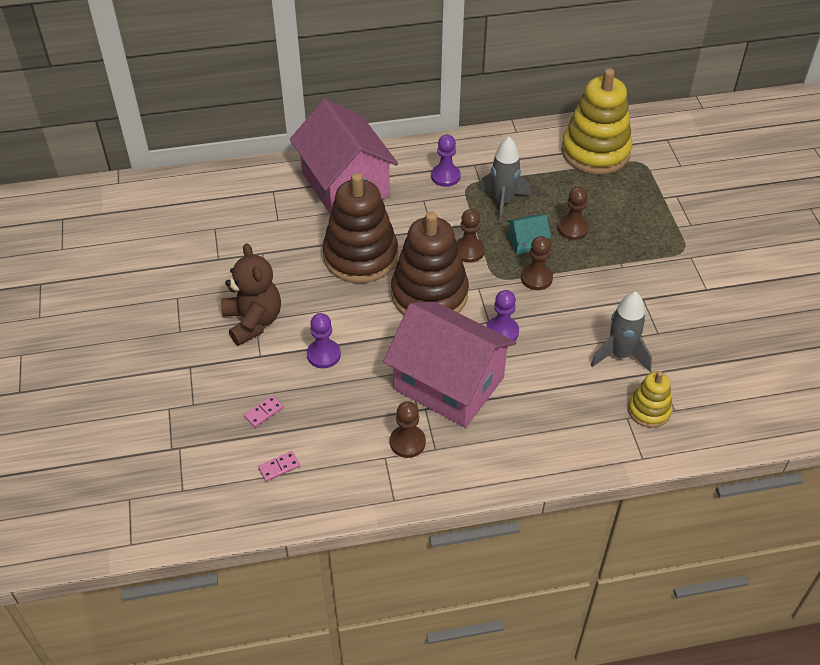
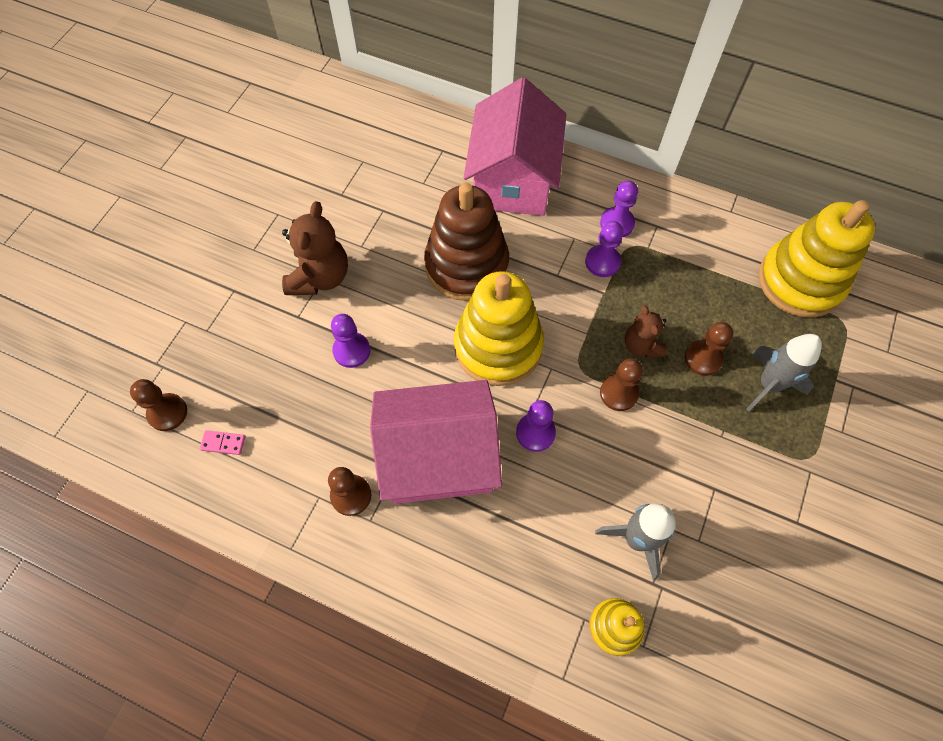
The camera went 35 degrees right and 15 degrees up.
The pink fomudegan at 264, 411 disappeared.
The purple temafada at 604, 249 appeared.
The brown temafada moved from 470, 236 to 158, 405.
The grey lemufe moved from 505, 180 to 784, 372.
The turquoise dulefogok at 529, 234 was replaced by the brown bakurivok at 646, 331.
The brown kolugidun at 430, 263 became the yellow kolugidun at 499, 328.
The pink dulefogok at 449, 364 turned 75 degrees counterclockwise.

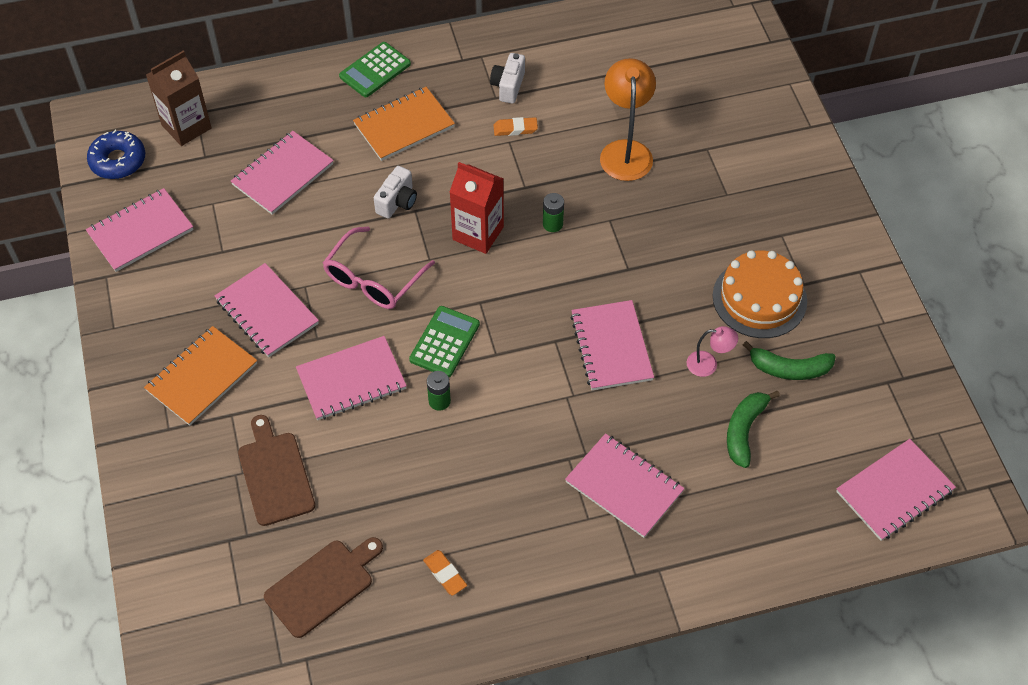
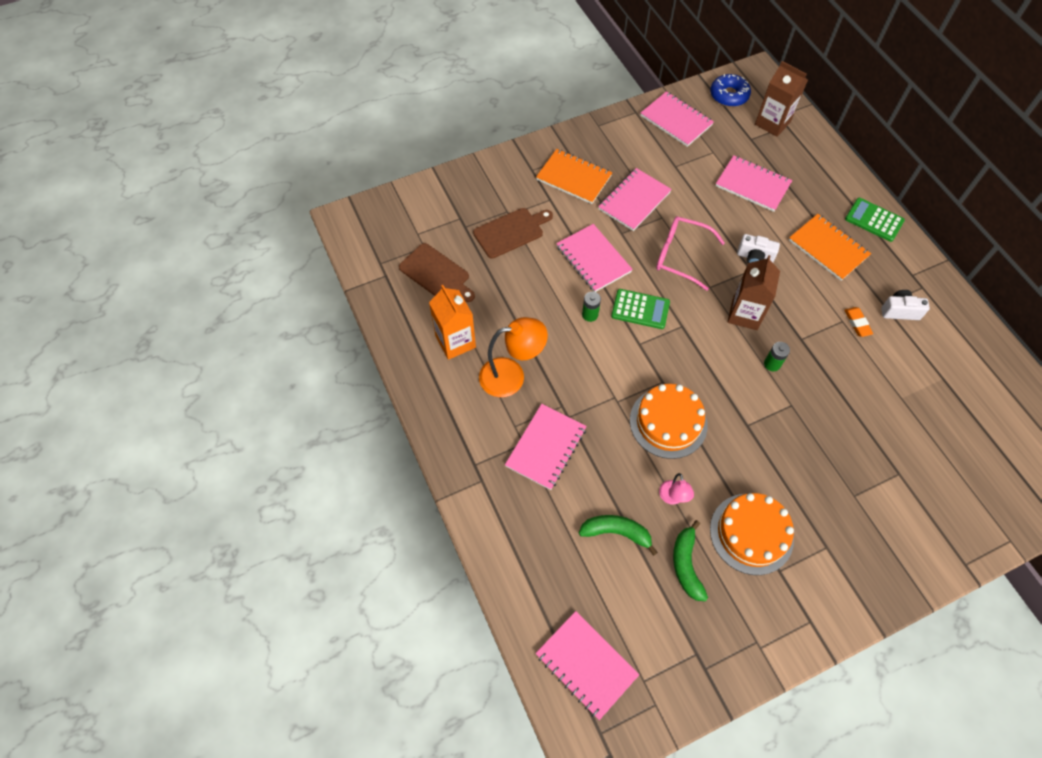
The camera went 80 degrees right and 5 degrees up.
The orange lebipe moved from 628, 119 to 513, 357.
The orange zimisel at 445, 573 was replaced by the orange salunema at 452, 322.
The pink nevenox at 612, 345 was replaced by the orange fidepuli at 669, 421.
The red salunema at 477, 208 became the brown salunema at 754, 292.

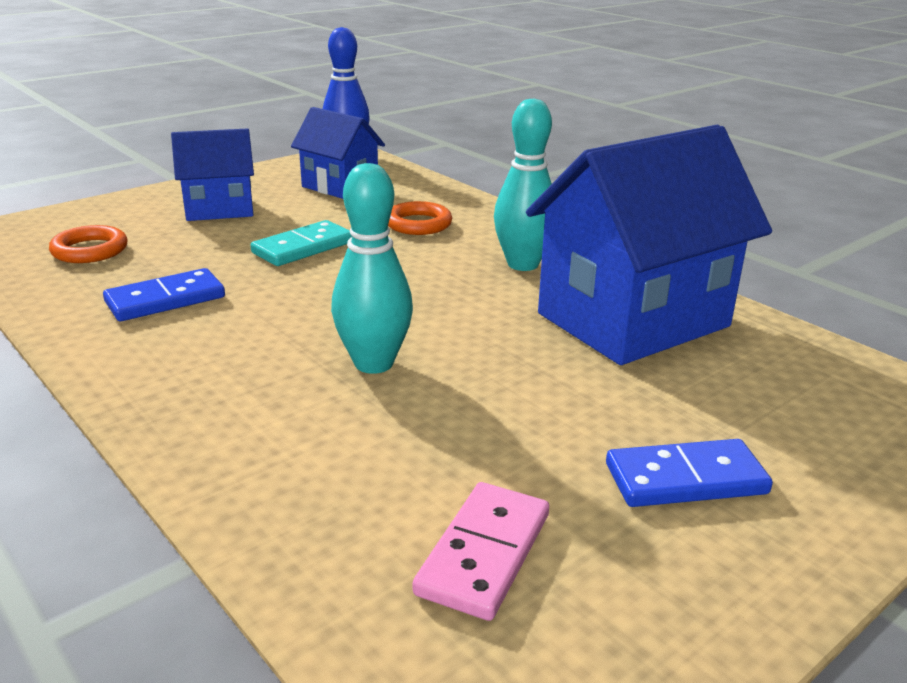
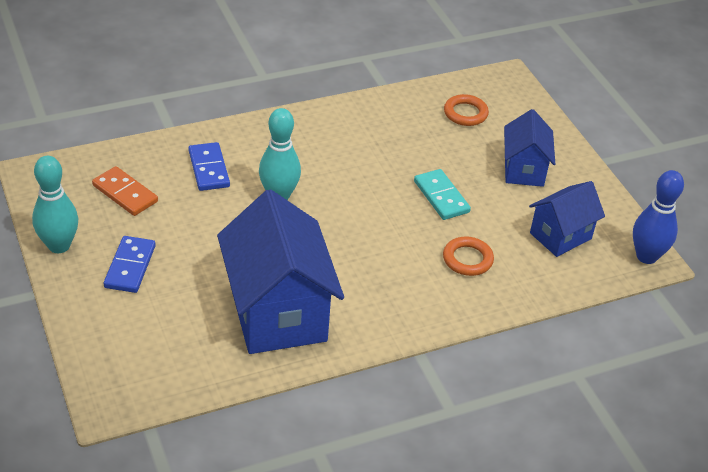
The camera went 105 degrees right and 15 degrees up.
The blue fomudegan moved from 164, 294 to 209, 166.
The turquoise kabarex moved from 523, 184 to 55, 204.
The pink fomudegan at 481, 551 became the orange fomudegan at 125, 191.

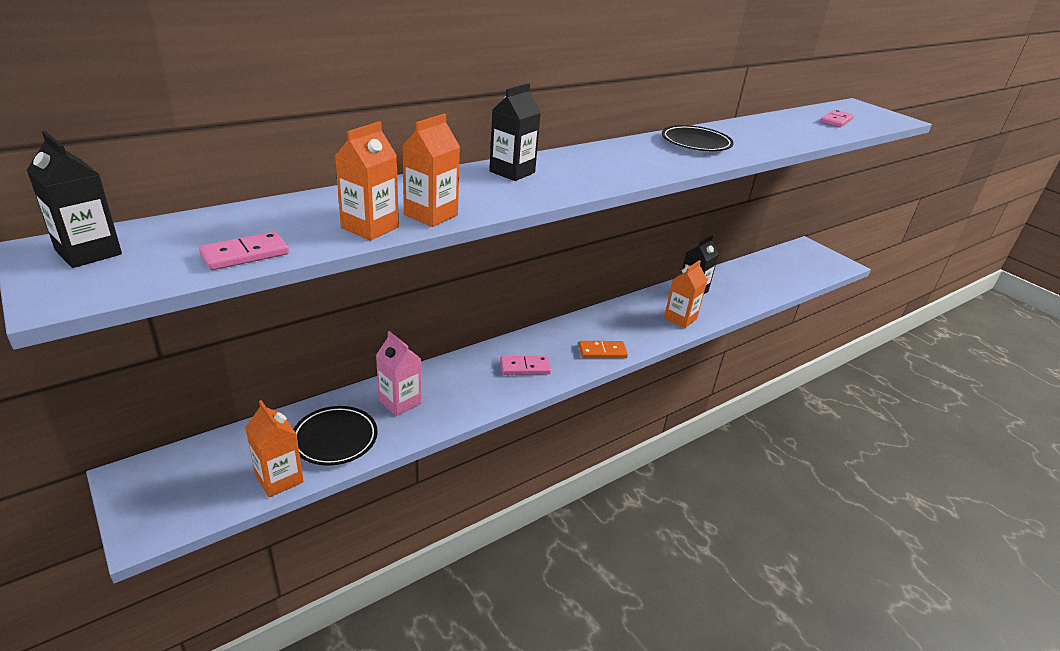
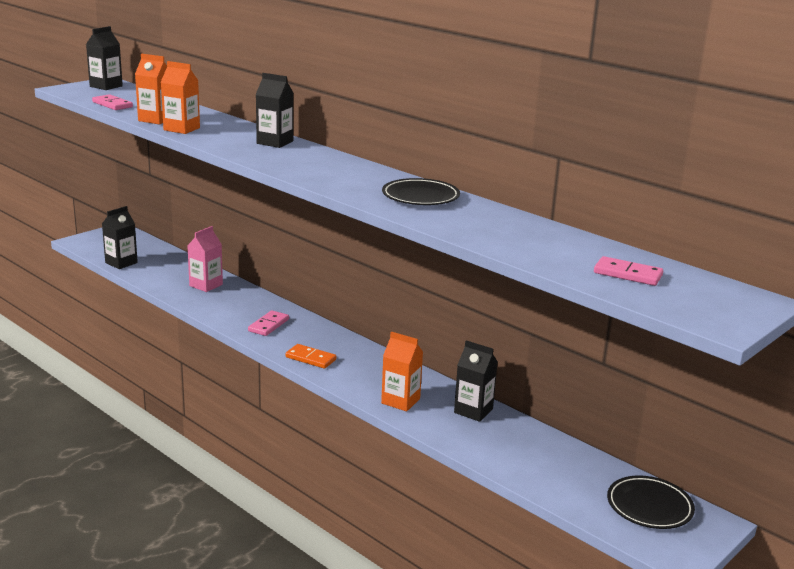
The camera went 80 degrees right and 10 degrees down.
The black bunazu moved from 335, 436 to 651, 502.
The orange salunema at 274, 448 became the black salunema at 120, 237.
The pink fomudegan at 525, 365 turned 45 degrees clockwise.
The orange fomudegan at 603, 349 turned 45 degrees counterclockwise.

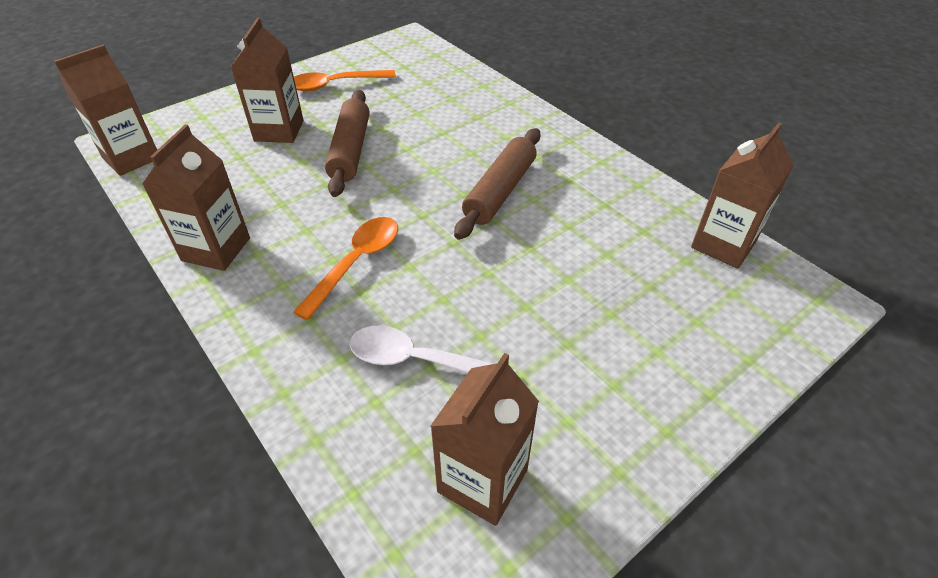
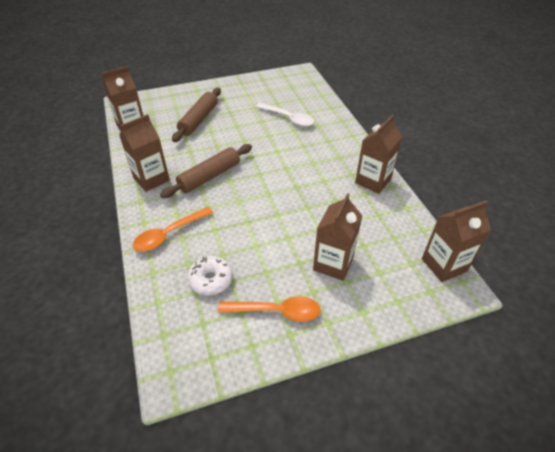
The camera went 160 degrees left and 0 degrees up.
The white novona at 210, 276 appeared.
The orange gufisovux moved from 345, 268 to 172, 229.
The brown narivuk moved from 347, 143 to 196, 115.
The brown salunema moved from 484, 439 to 144, 153.

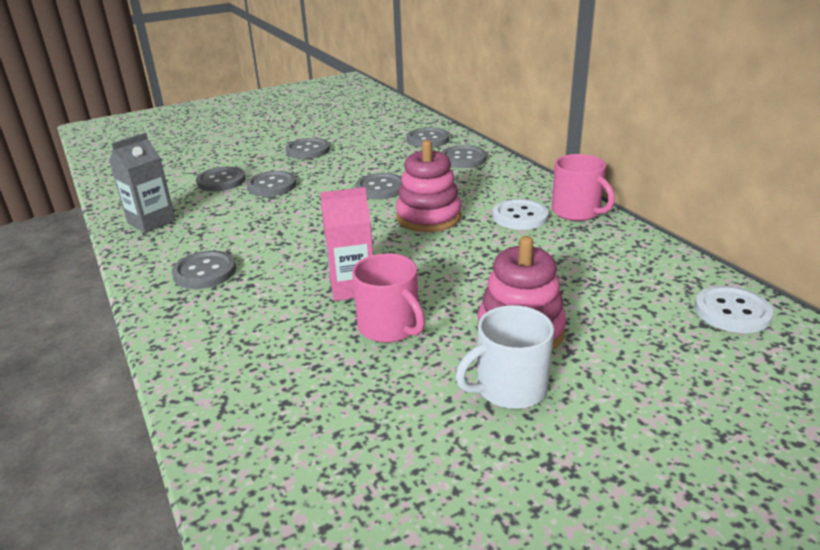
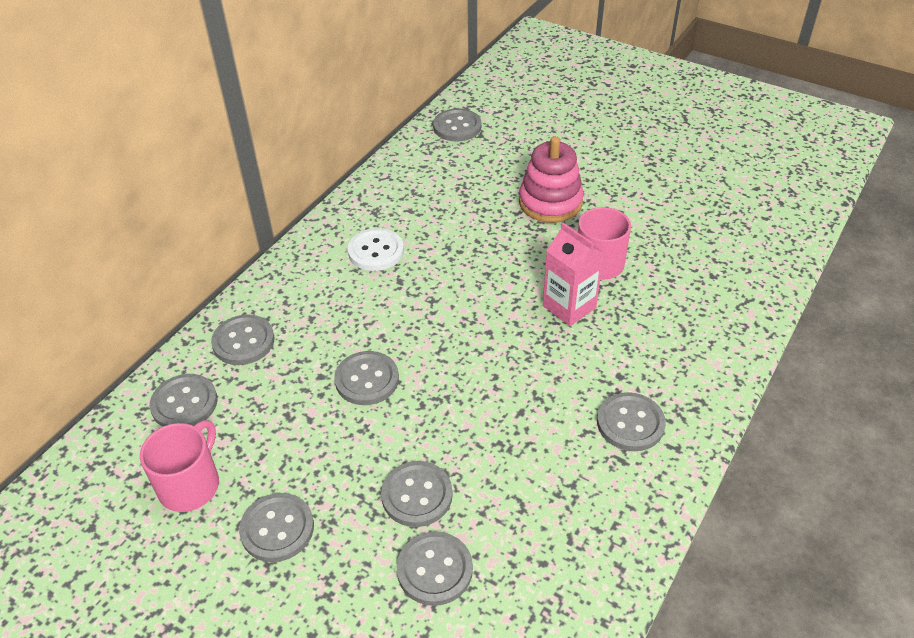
The camera went 120 degrees left and 15 degrees up.
The grey salunema at 142, 183 disappeared.
The pink kolugidun at 429, 186 disappeared.
The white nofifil at 505, 357 disappeared.
The pink nofifil moved from 583, 187 to 179, 466.
The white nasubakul at 734, 309 became the grey nasubakul at 457, 124.

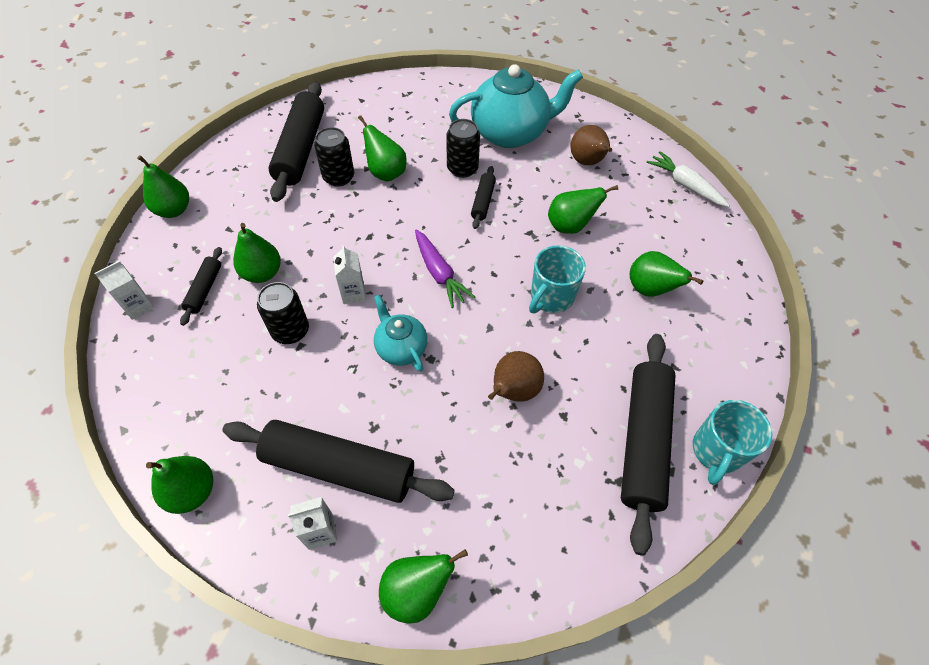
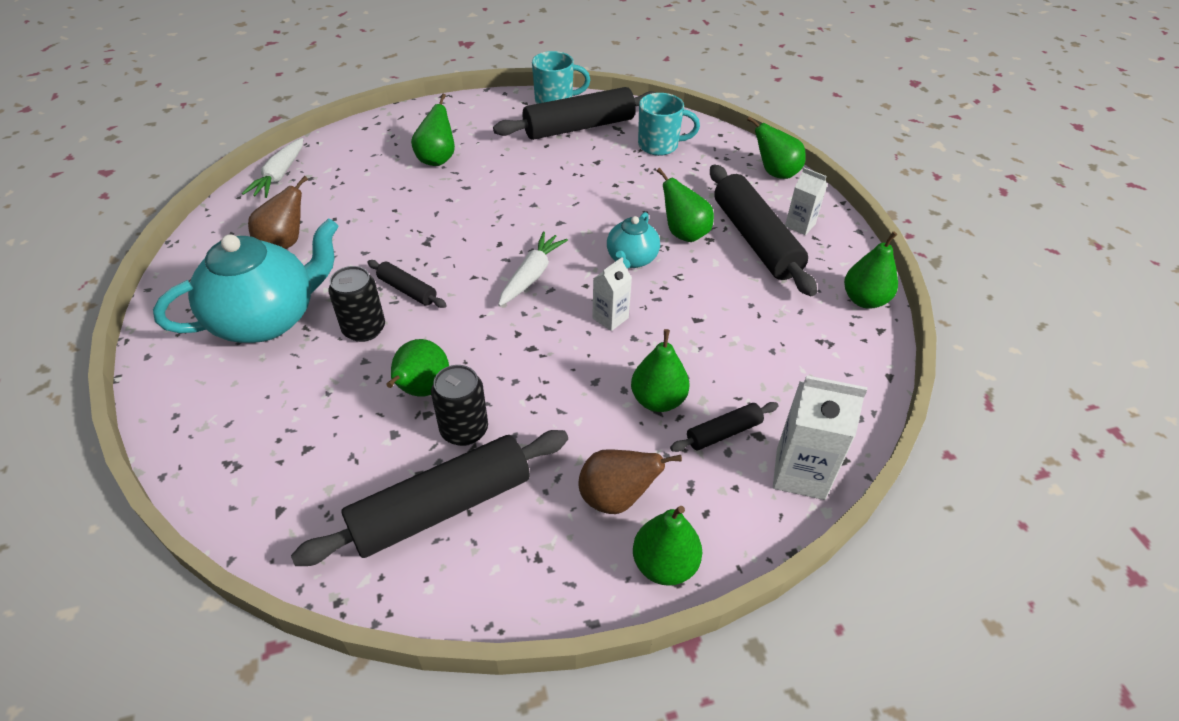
The camera went 125 degrees left and 10 degrees down.
The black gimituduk at 283, 313 disappeared.
The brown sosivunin moved from 516, 376 to 630, 481.
The turquoise nofifil moved from 557, 279 to 669, 124.
The green sosivunin moved from 583, 209 to 685, 205.
The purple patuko at 445, 269 became the white patuko at 533, 268.
The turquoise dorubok at 516, 106 turned 105 degrees clockwise.
The black narivuk at 483, 197 turned 60 degrees clockwise.
The white salunema at 124, 290 changed to 1.66 times the size.

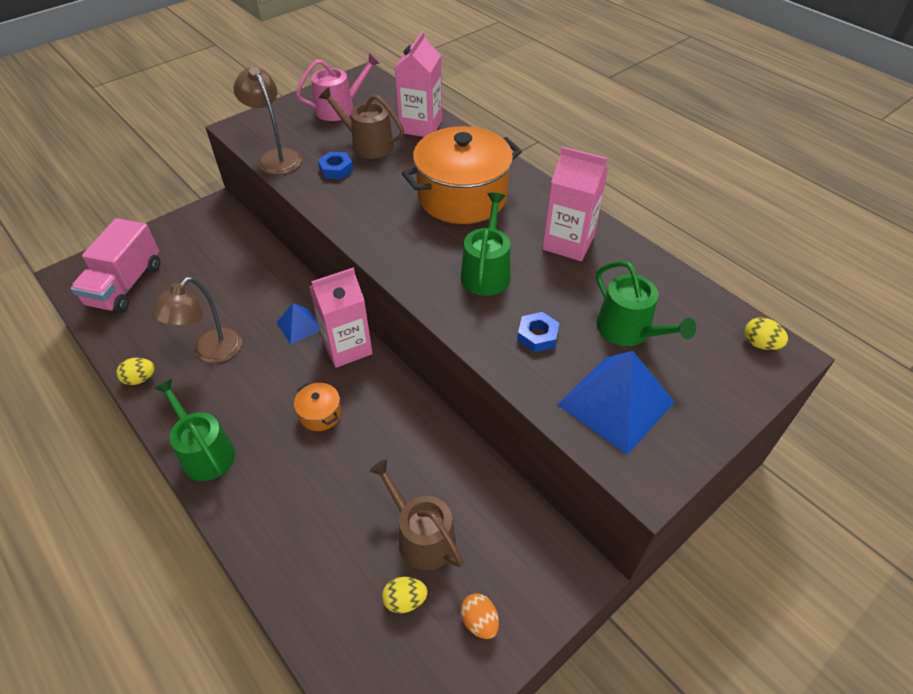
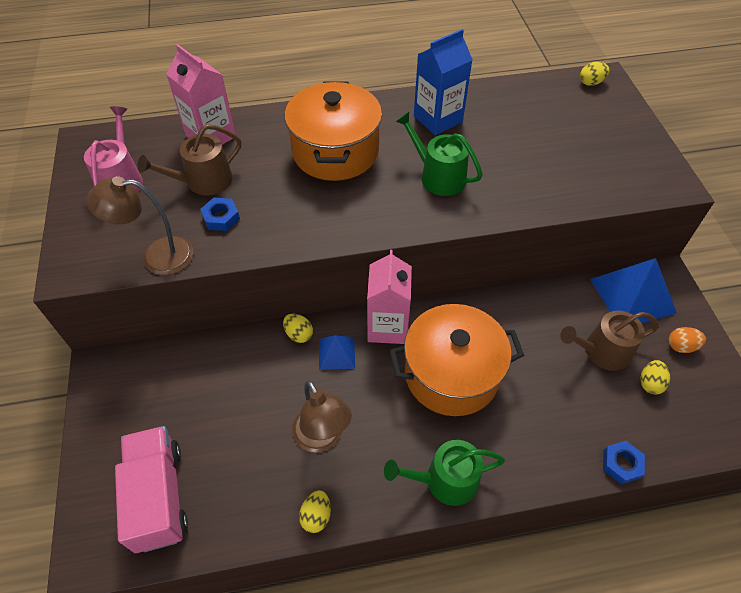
The camera went 60 degrees left and 5 degrees up.
The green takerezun at 646, 303 disappeared.
The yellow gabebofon at 298, 328 appeared.
The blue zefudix moved from 538, 332 to 624, 462.
The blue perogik moved from 616, 403 to 633, 290.
The pink salunema at 575, 203 became the blue salunema at 443, 82.
The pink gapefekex at 115, 265 turned 150 degrees counterclockwise.
The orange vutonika at 317, 407 changed to 2.36 times the size.

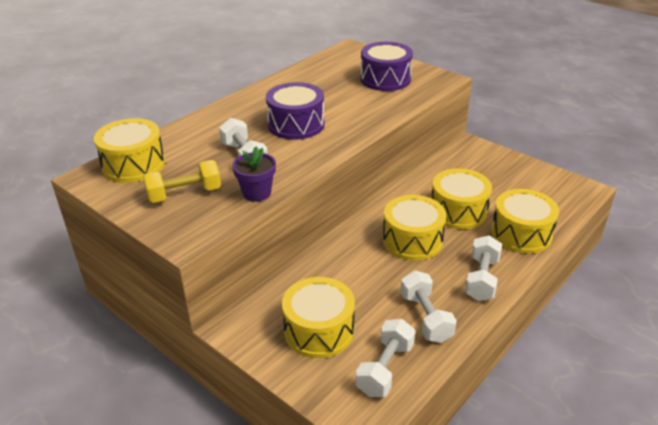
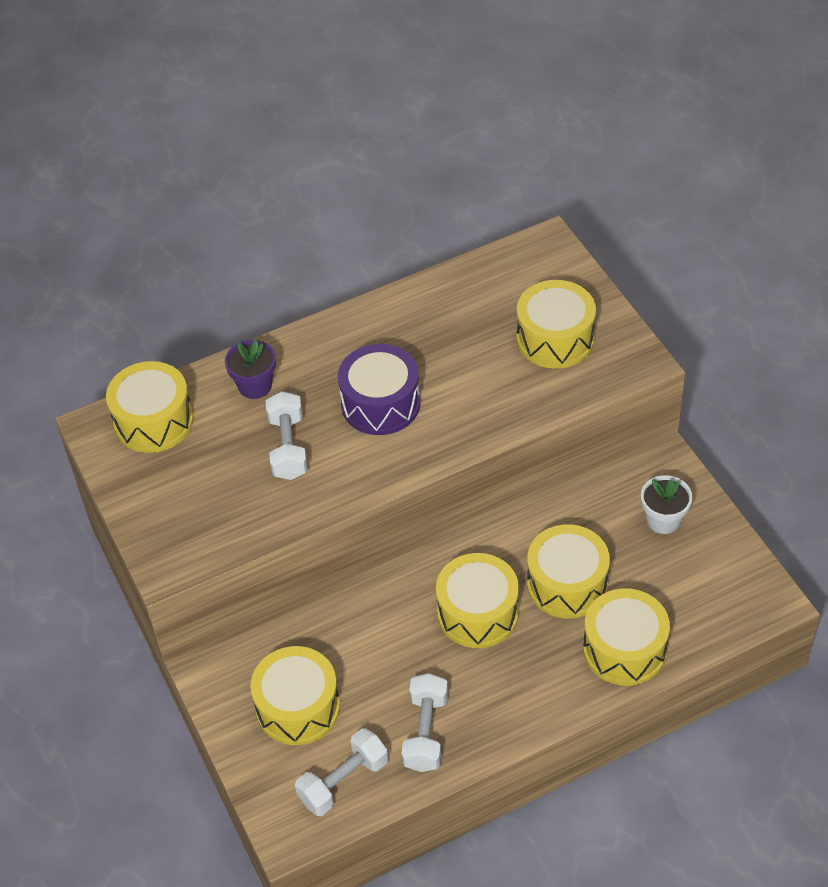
The camera went 25 degrees right and 15 degrees up.
The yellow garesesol at 182, 181 disappeared.
The white garesesol at 483, 268 disappeared.
The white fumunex at 666, 504 appeared.
The purple fumunex moved from 254, 174 to 250, 369.
The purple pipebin at 386, 66 became the yellow pipebin at 556, 324.

